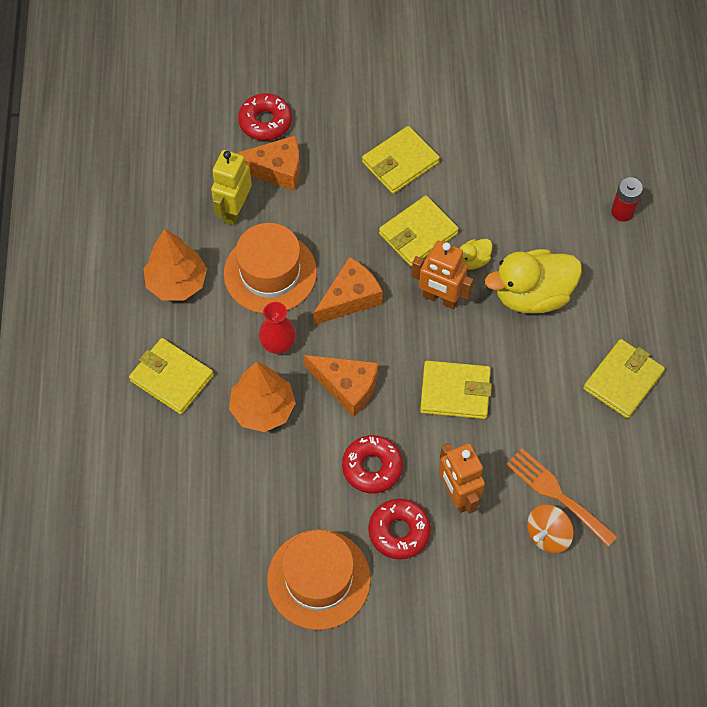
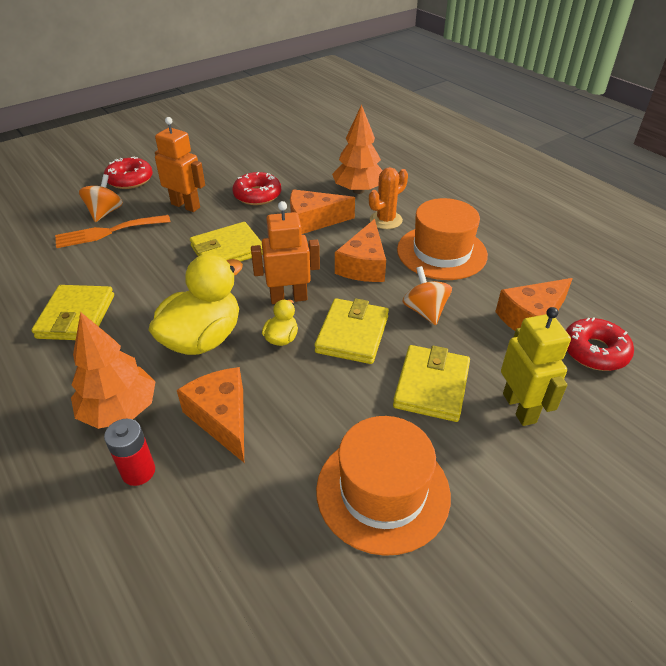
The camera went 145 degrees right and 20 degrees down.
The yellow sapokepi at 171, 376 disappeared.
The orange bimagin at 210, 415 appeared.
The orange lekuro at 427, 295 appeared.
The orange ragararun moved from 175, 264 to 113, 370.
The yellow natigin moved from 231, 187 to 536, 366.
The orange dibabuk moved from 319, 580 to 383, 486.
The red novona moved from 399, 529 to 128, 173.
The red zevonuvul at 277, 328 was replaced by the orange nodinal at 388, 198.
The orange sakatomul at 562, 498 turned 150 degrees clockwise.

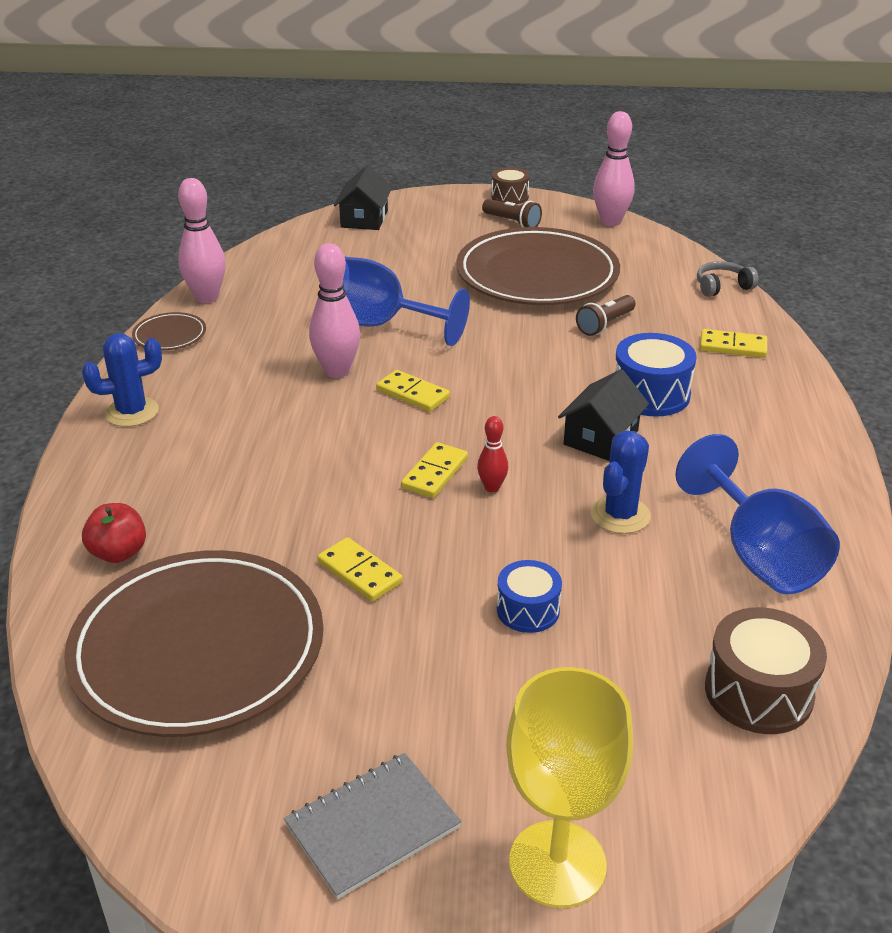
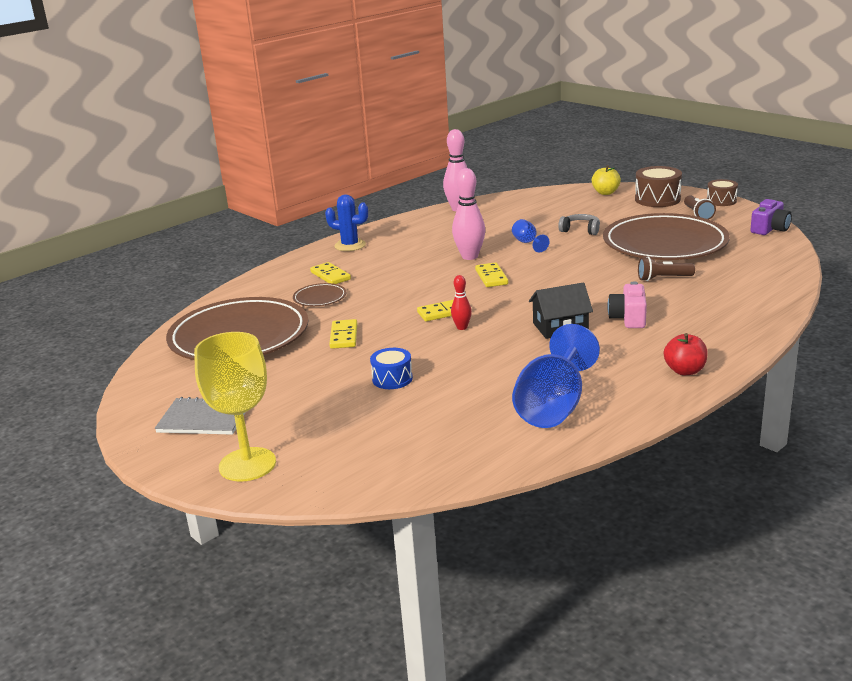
The camera went 45 degrees right and 10 degrees down.
The blue nodinal at 621, 482 disappeared.
The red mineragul moved from 114, 533 to 686, 354.
The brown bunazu moved from 169, 331 to 319, 294.
The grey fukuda moved from 727, 279 to 579, 224.
The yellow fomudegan moved from 733, 343 to 330, 273.
The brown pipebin moved from 766, 670 to 658, 186.
The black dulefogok at 363, 197 was replaced by the yellow mineragul at 606, 180.
The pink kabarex at 614, 168 was replaced by the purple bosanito at 771, 217.
The blue pipebin at 656, 375 was replaced by the pink bosanito at 627, 304.
The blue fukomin at 406, 301 changed to 0.48 times the size.

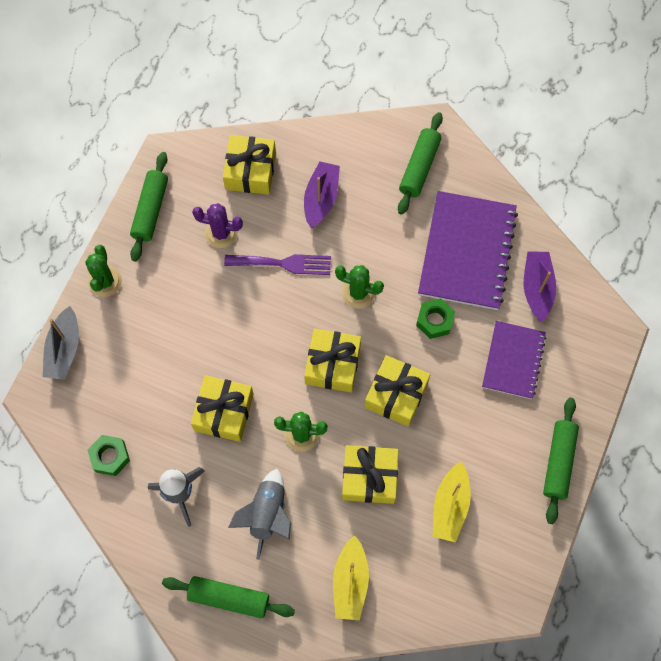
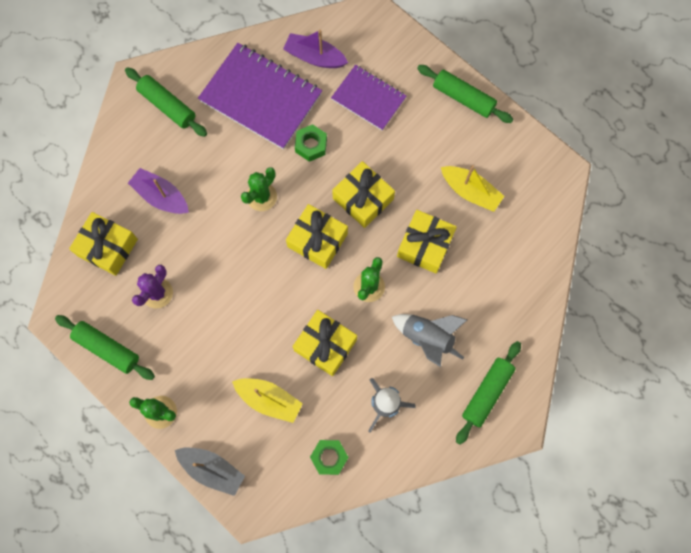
The camera went 70 degrees left and 5 degrees up.
The purple sakatomul at 277, 264 disappeared.
The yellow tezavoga moved from 351, 578 to 267, 400.

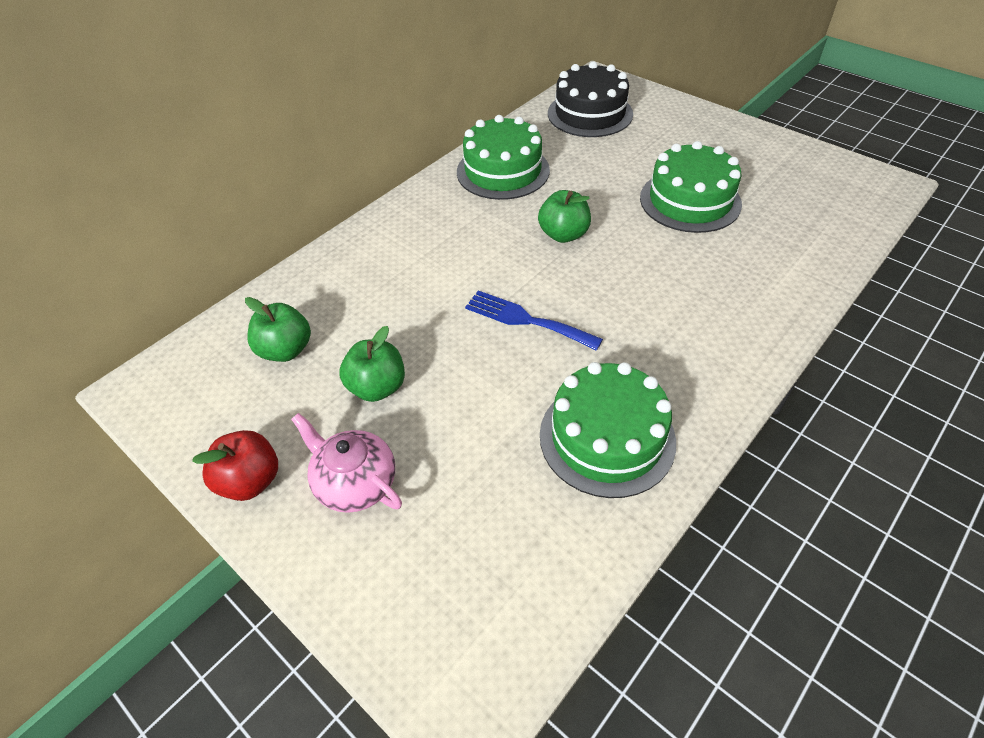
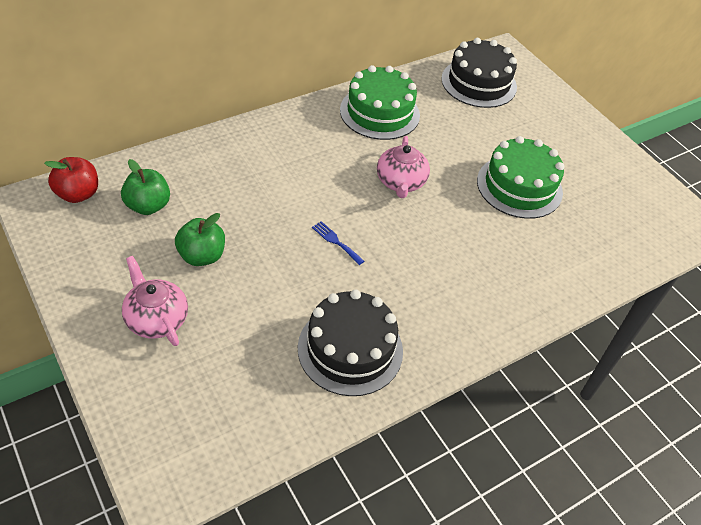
The camera went 10 degrees right and 0 degrees up.
The red mineragul moved from 235, 465 to 71, 180.
The green mineragul at 564, 216 was replaced by the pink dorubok at 403, 167.
The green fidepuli at 608, 430 became the black fidepuli at 350, 342.
The blue sakatomul at 534, 320 changed to 0.58 times the size.

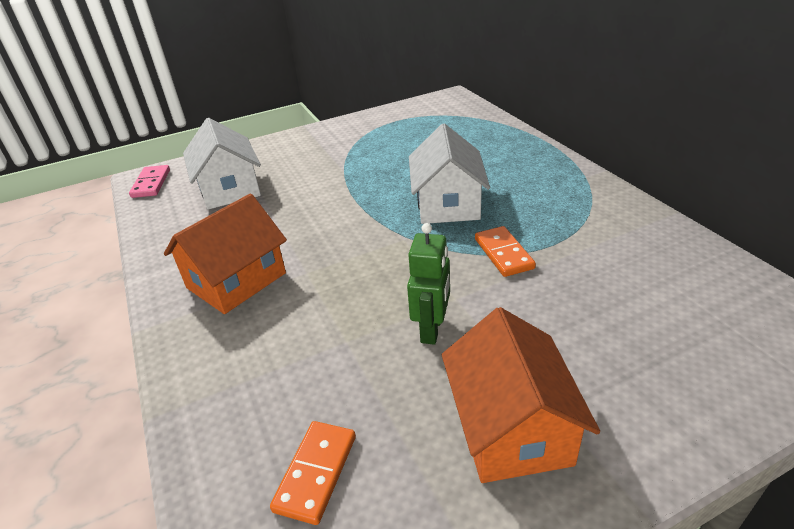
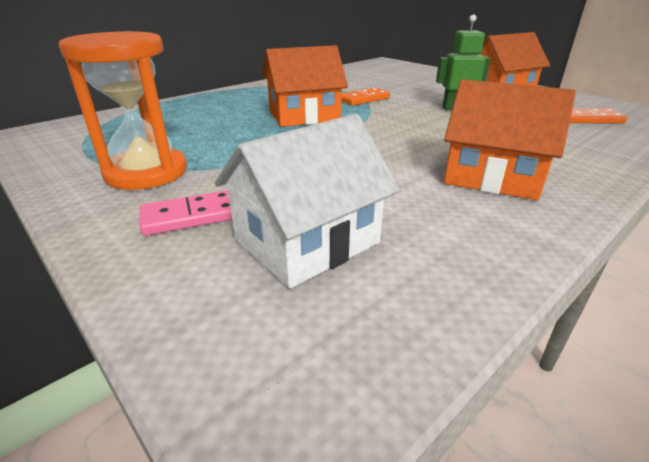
The camera went 110 degrees left and 5 degrees down.
The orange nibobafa at 123, 110 appeared.
The pink fomudegan moved from 149, 181 to 186, 213.
The white dulefogok at 449, 173 became the orange dulefogok at 305, 86.

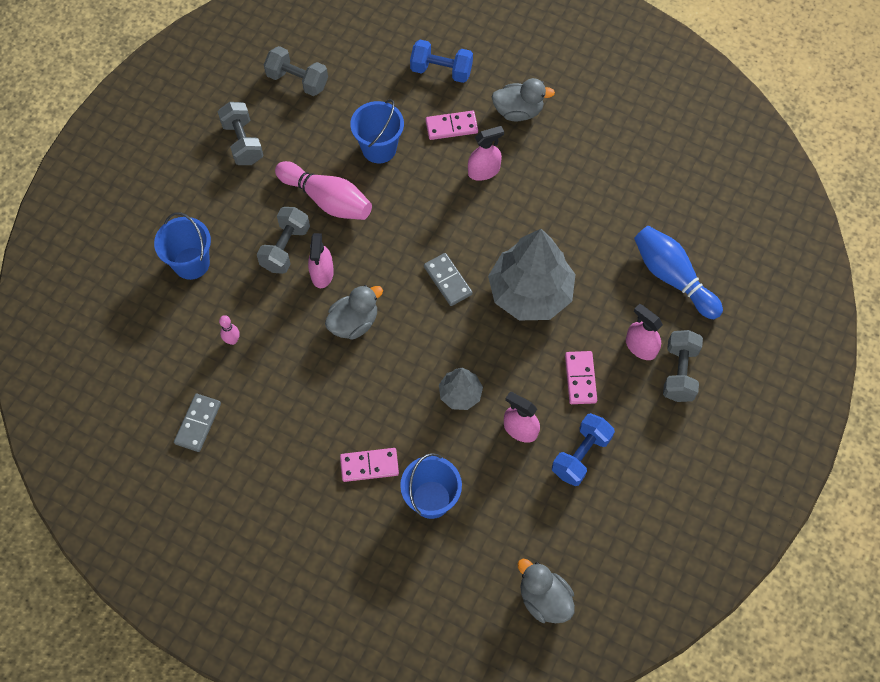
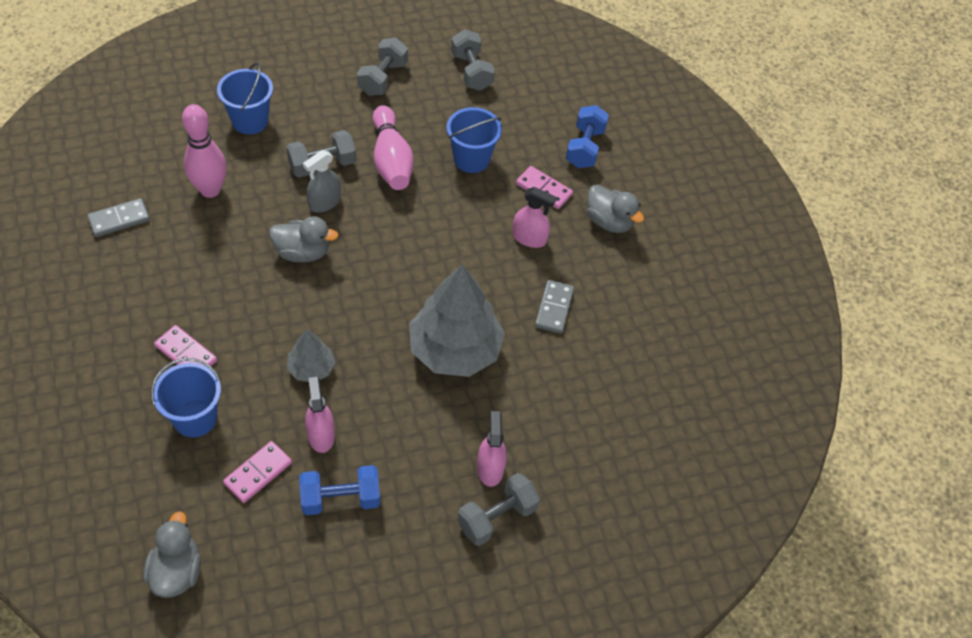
The camera went 40 degrees right and 10 degrees down.
The blue kabarex at 678, 272 disappeared.
The grey fomudegan moved from 448, 279 to 554, 307.
The pink fomudegan moved from 581, 377 to 257, 472.
The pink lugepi at 321, 260 became the grey lugepi at 322, 181.
The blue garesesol at 441, 61 turned 45 degrees clockwise.
The pink kabarex at 229, 330 changed to 2.16 times the size.

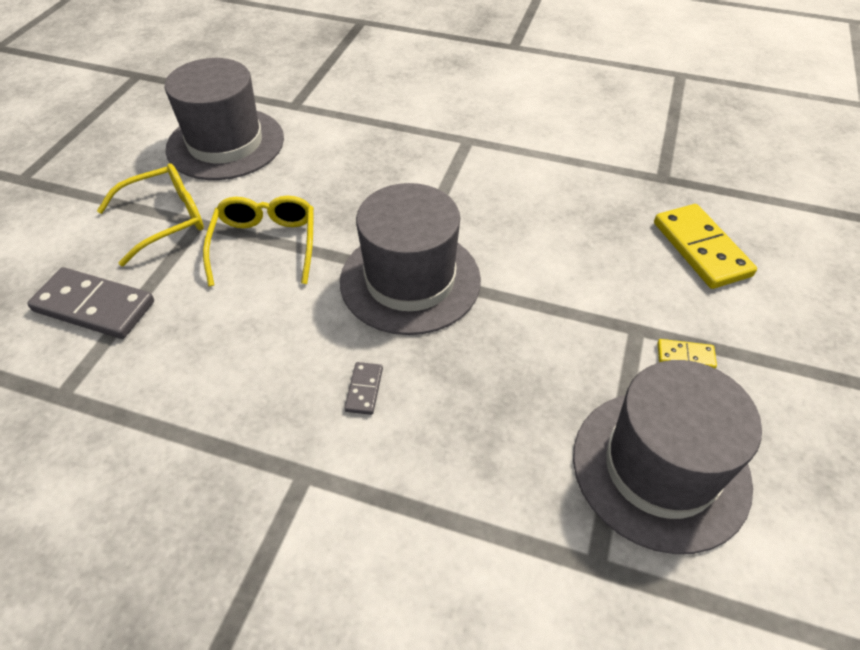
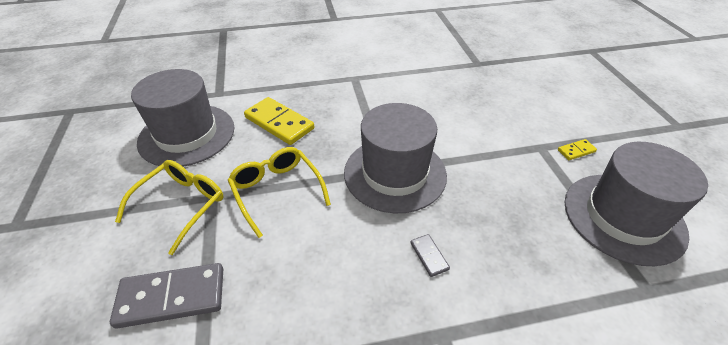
The camera went 30 degrees left and 5 degrees down.
The yellow fomudegan moved from 705, 246 to 279, 121.

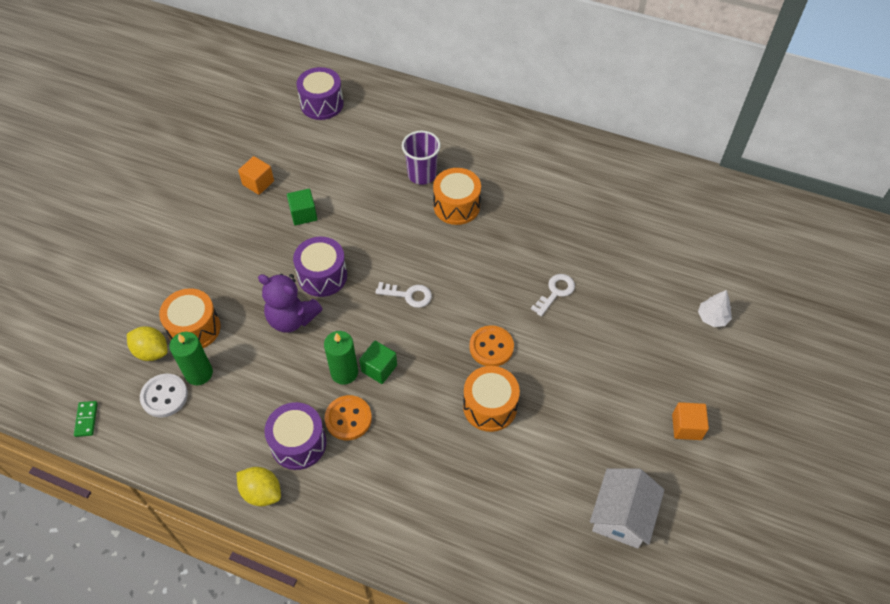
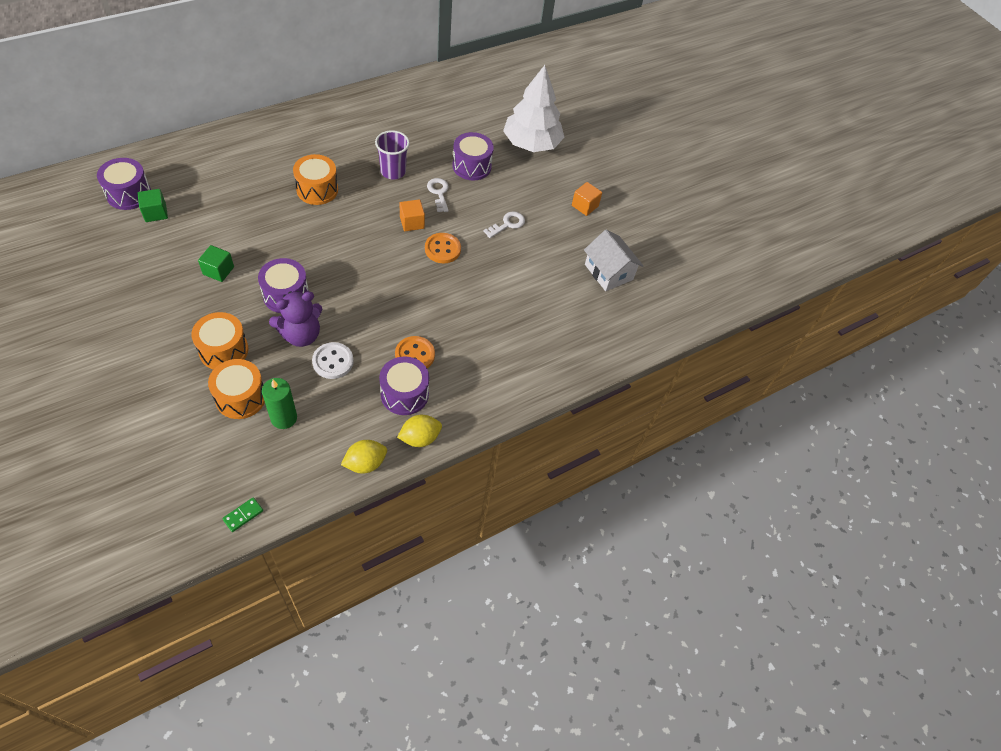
The camera went 60 degrees left and 0 degrees up.
The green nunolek at 341, 358 disappeared.
The purple pipebin at 473, 156 appeared.
The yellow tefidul moved from 147, 343 to 364, 456.
The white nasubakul moved from 164, 395 to 333, 360.
The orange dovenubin moved from 256, 175 to 412, 215.
The green dovenubin moved from 378, 362 to 152, 205.
The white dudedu moved from 403, 295 to 504, 225.
The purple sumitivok moved from 421, 158 to 392, 154.
The orange pipebin moved from 491, 399 to 219, 340.
The green fomudegan at 86, 419 turned 75 degrees counterclockwise.
The white ragararun at 715, 308 changed to 2.42 times the size.

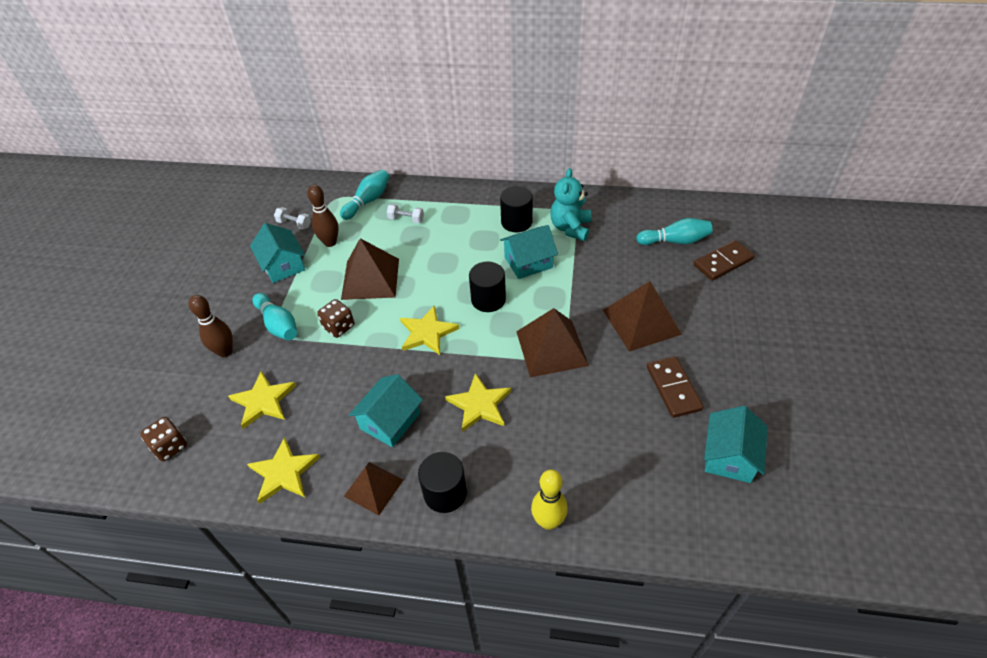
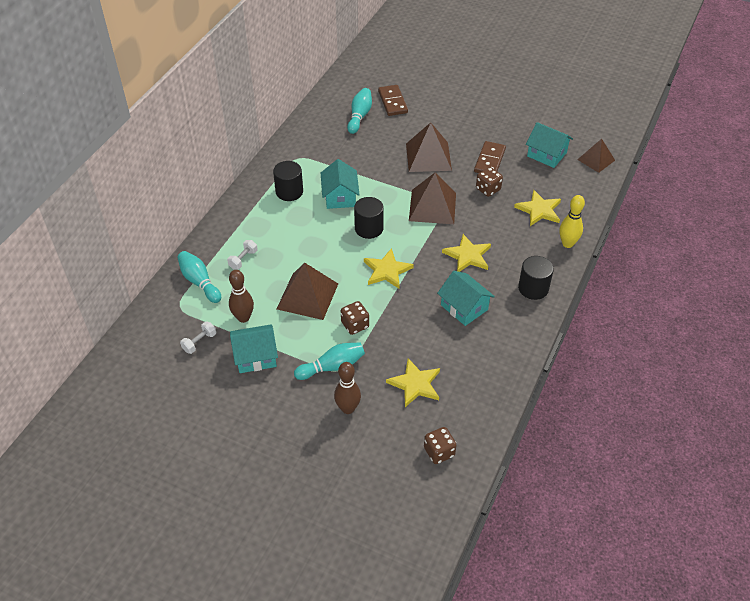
The camera went 75 degrees left and 0 degrees up.
The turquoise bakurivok at 570, 204 disappeared.
The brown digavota at 489, 182 appeared.
The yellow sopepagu moved from 283, 470 to 537, 208.
The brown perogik moved from 373, 488 to 596, 156.
The brown fomudegan at 675, 387 turned 75 degrees counterclockwise.

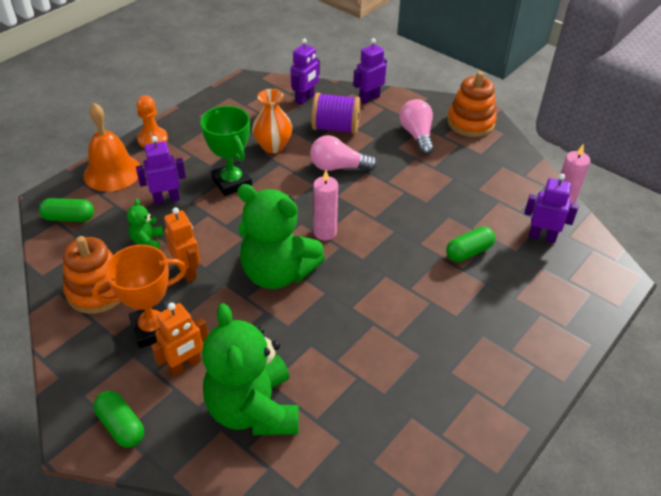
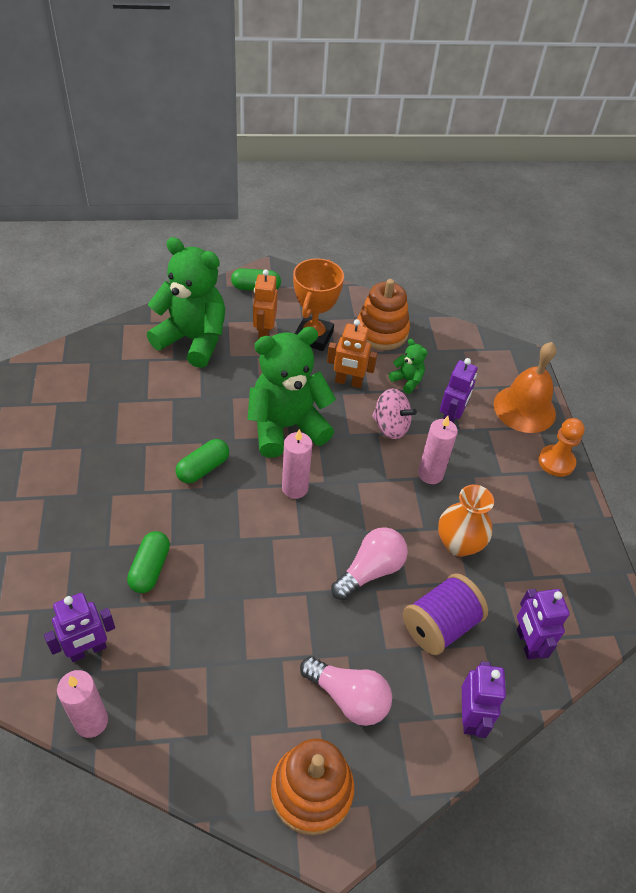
The camera went 130 degrees right and 5 degrees up.
The pink lekuro at 394, 414 appeared.
The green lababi moved from 66, 210 to 202, 461.
The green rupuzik at 226, 151 was replaced by the pink nunolek at 438, 450.

